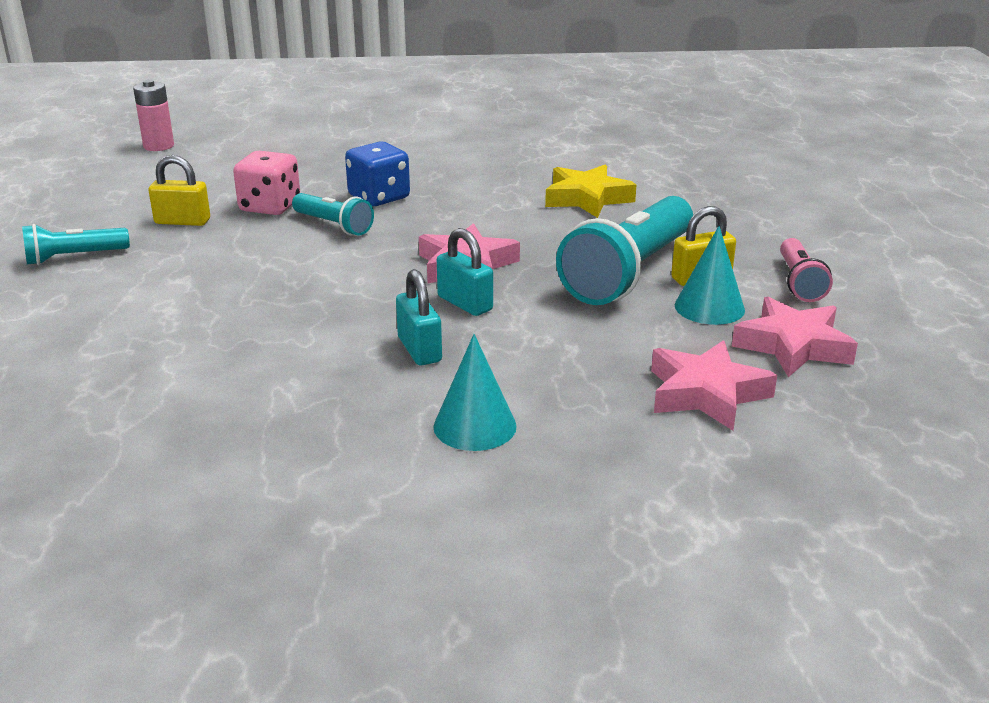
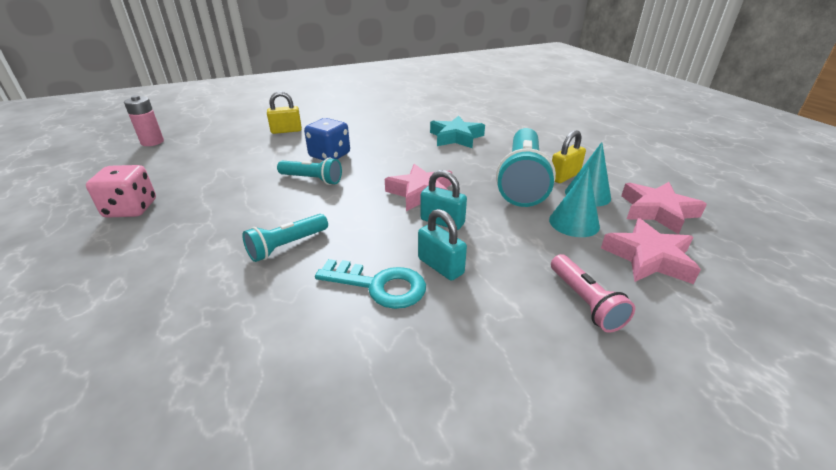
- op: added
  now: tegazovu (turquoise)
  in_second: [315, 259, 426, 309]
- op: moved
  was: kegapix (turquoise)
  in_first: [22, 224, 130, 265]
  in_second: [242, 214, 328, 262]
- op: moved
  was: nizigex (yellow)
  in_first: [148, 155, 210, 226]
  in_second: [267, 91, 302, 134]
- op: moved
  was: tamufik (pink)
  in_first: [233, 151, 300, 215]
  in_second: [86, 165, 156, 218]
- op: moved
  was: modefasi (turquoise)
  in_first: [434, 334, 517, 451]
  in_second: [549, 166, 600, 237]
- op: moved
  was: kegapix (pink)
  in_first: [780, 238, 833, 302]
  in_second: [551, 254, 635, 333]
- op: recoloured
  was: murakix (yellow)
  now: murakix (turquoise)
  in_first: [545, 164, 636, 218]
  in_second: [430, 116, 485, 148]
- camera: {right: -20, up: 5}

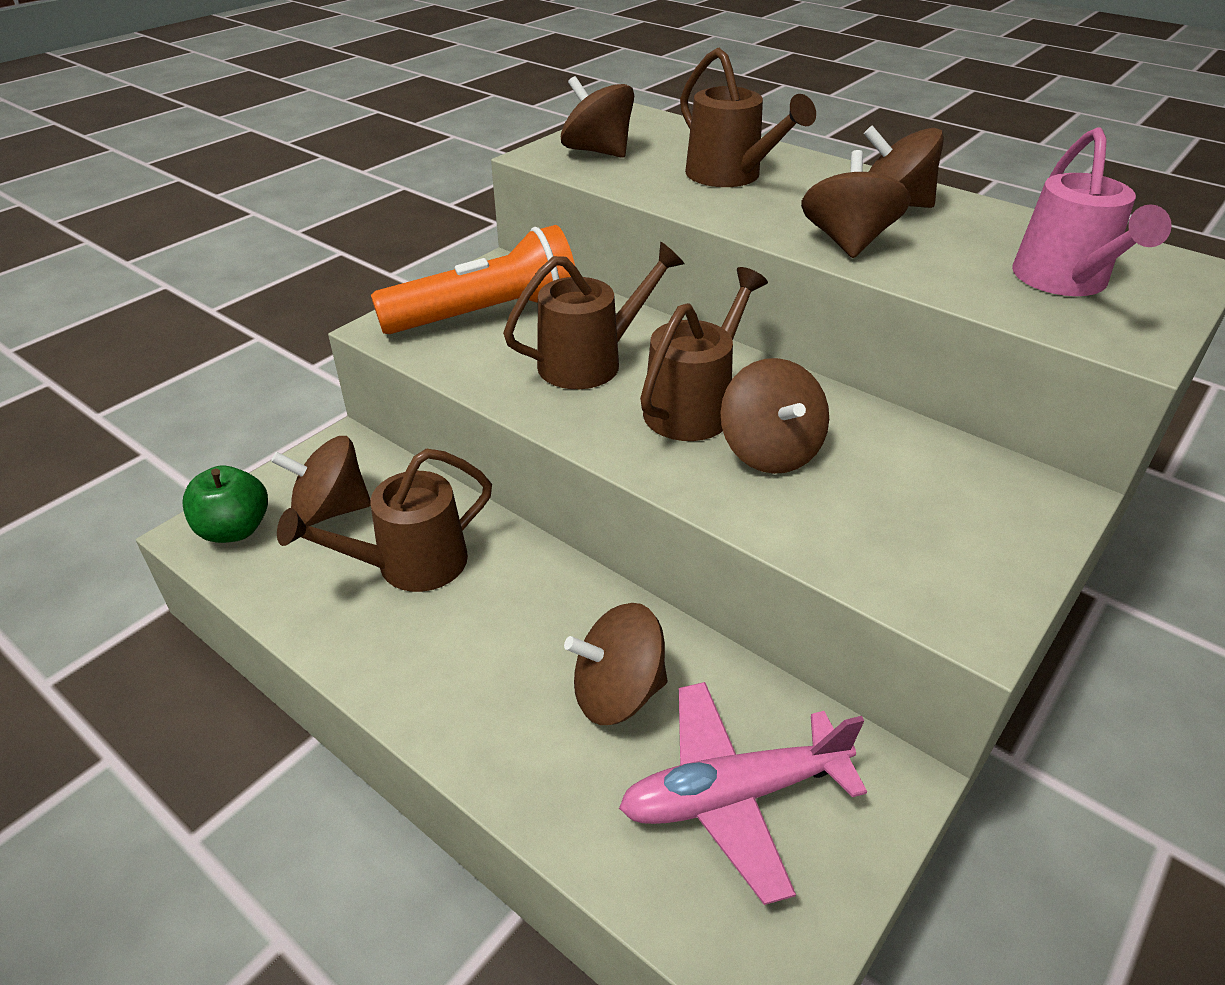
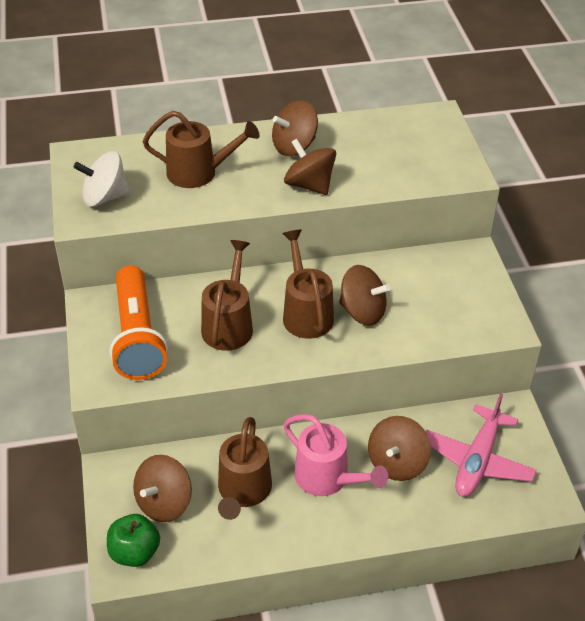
- op: moved
  was: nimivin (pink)
  in_first: [1012, 127, 1172, 296]
  in_second: [284, 414, 388, 496]
- op: recoloured
  was: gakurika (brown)
  now: gakurika (white)
  in_first: [561, 76, 634, 158]
  in_second: [74, 151, 130, 207]
- op: turned
  was: kegapix (orange)
  in_first: [371, 225, 575, 334]
  in_second: [110, 265, 168, 380]
  clockwise: 150
- camera: {right: -50, up: 5}

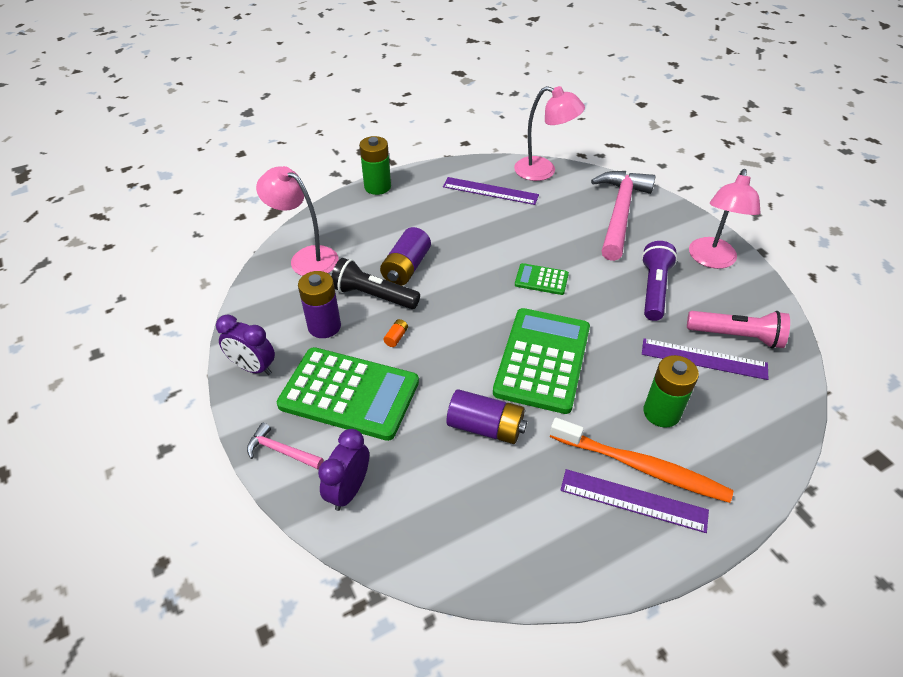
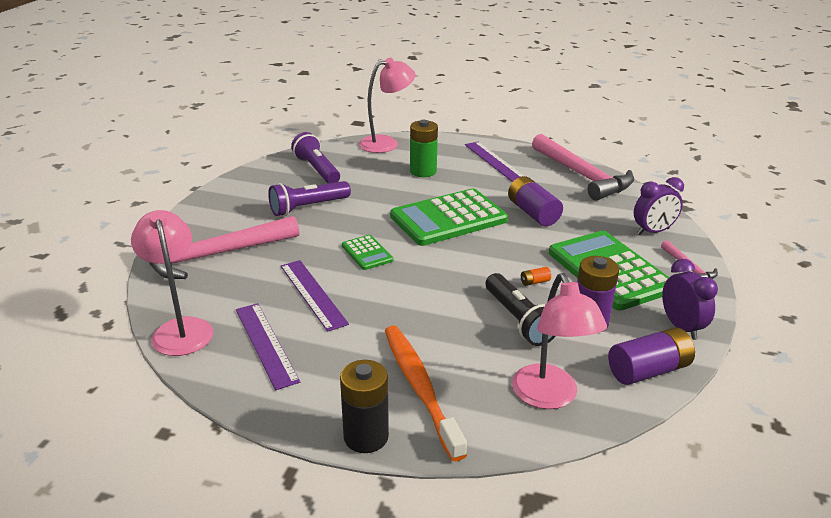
- op: added
  now: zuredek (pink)
  in_second: [532, 134, 634, 201]
- op: moved
  was: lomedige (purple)
  in_first: [380, 227, 431, 286]
  in_second: [608, 327, 695, 385]
- op: moved
  was: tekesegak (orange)
  in_first: [550, 418, 733, 503]
  in_second: [385, 326, 467, 461]
- op: moved
  was: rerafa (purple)
  in_first: [642, 338, 769, 380]
  in_second: [281, 260, 349, 332]
- op: moved
  was: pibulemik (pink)
  in_first: [689, 169, 761, 269]
  in_second: [359, 58, 416, 153]
- op: recoloured
  was: lomedige (green)
  now: lomedige (black)
  in_first: [359, 136, 391, 195]
  in_second: [340, 360, 389, 453]
- op: recoloured
  was: kegapix (pink)
  now: kegapix (purple)
  in_first: [687, 311, 790, 348]
  in_second: [291, 132, 340, 184]
- camera: {right: -135, up: -15}

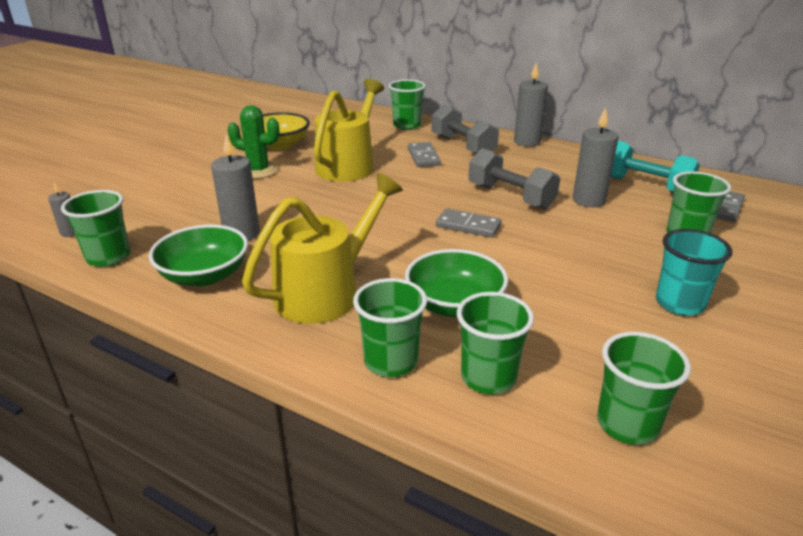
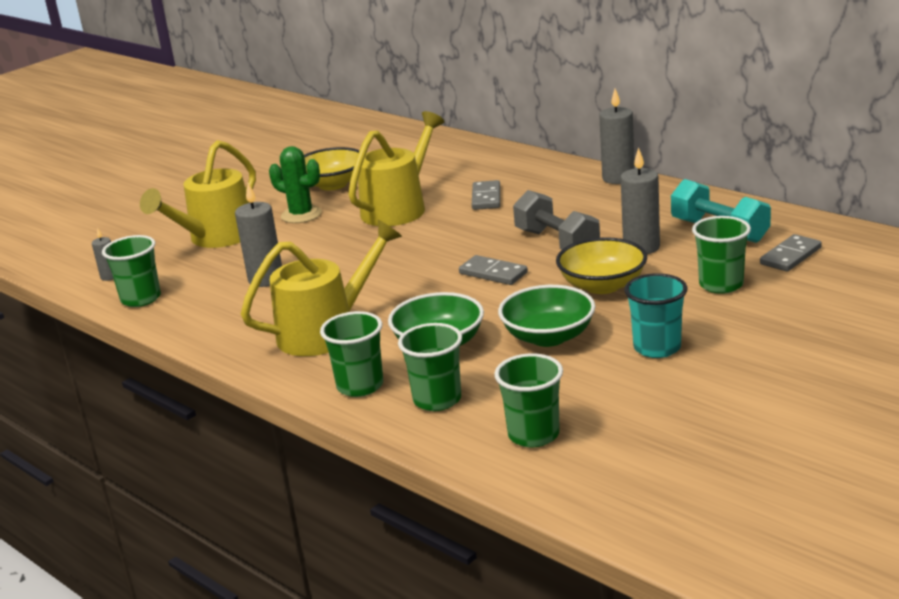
- op: removed
  was: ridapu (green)
  in_first: [389, 79, 426, 130]
- op: removed
  was: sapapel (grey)
  in_first: [432, 104, 499, 154]
- op: added
  now: nimivin (yellow)
  in_second: [140, 140, 256, 248]
- op: added
  now: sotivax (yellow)
  in_second: [556, 237, 647, 294]
- op: moved
  was: sotivax (green)
  in_first: [149, 225, 248, 286]
  in_second: [498, 285, 595, 347]
- camera: {right: 15, up: -5}

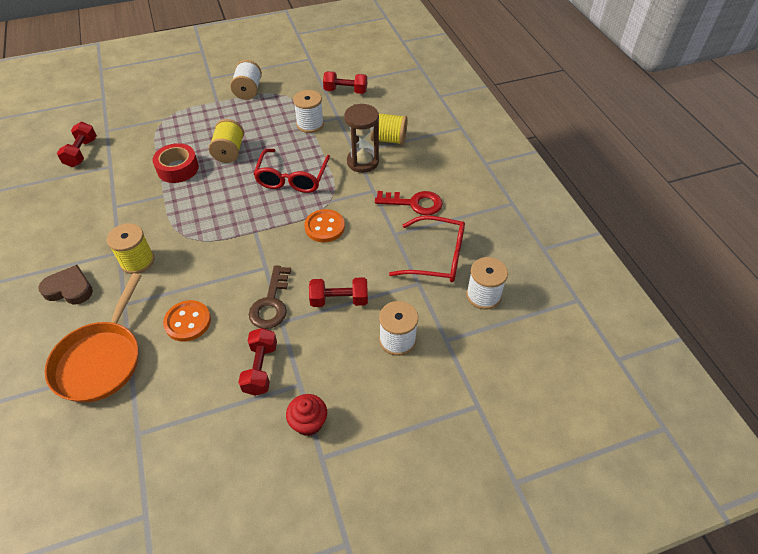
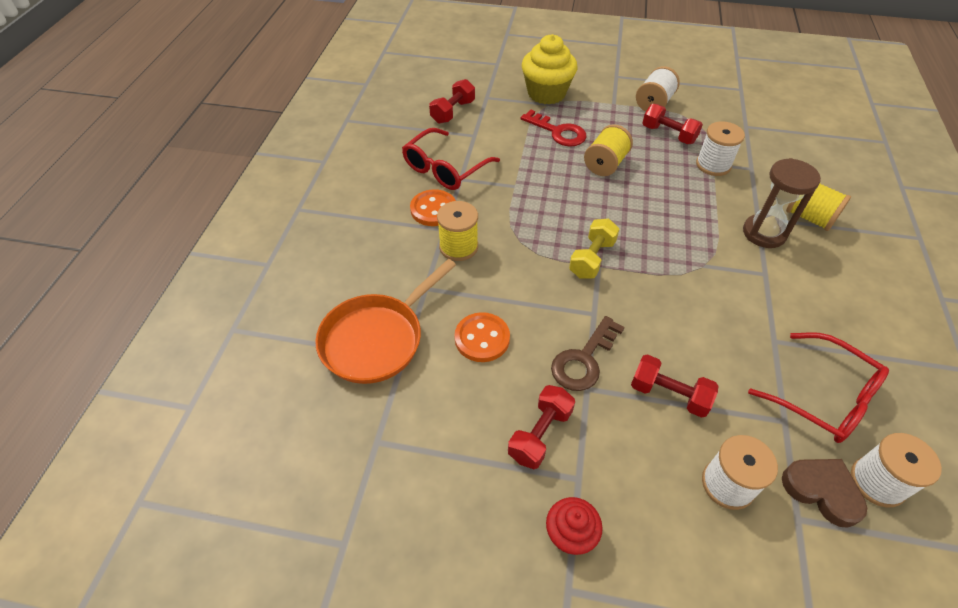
- op: removed
  was: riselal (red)
  in_first: [152, 143, 199, 183]
- op: added
  now: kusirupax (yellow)
  in_second: [522, 34, 577, 105]
- op: added
  now: sapapel (yellow)
  in_second: [569, 219, 619, 279]
- op: moved
  was: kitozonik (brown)
  in_first: [38, 265, 93, 304]
  in_second: [782, 459, 867, 528]
- op: moved
  was: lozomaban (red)
  in_first: [253, 149, 330, 193]
  in_second: [402, 128, 500, 190]
- op: moved
  was: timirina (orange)
  in_first: [304, 209, 345, 242]
  in_second: [410, 189, 456, 226]
- op: moved
  was: sapapel (red)
  in_first: [323, 71, 367, 94]
  in_second: [642, 104, 703, 144]
- op: moved
  was: tegazovu (red)
  in_first: [375, 191, 443, 215]
  in_second: [521, 109, 586, 147]
- camera: {right: 30, up: 0}

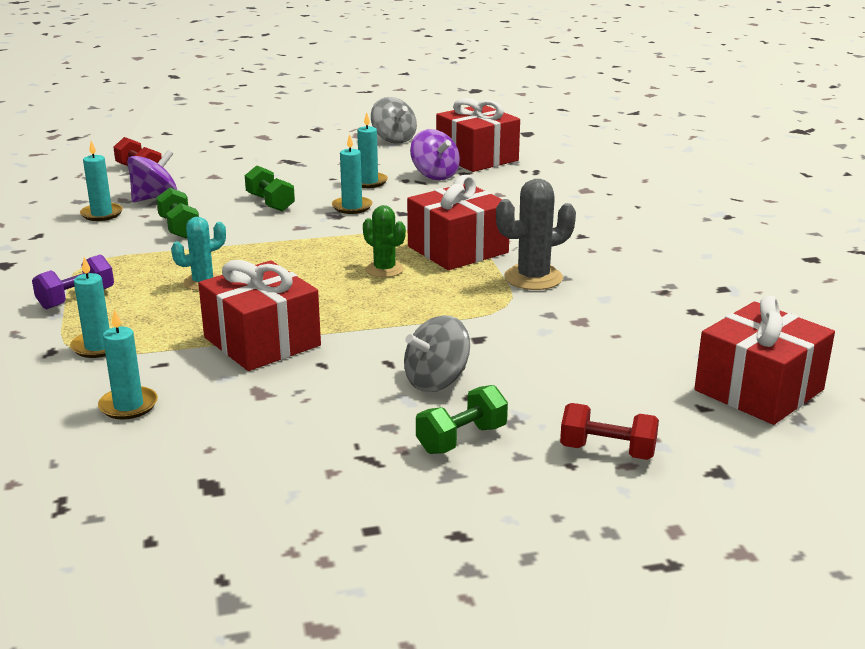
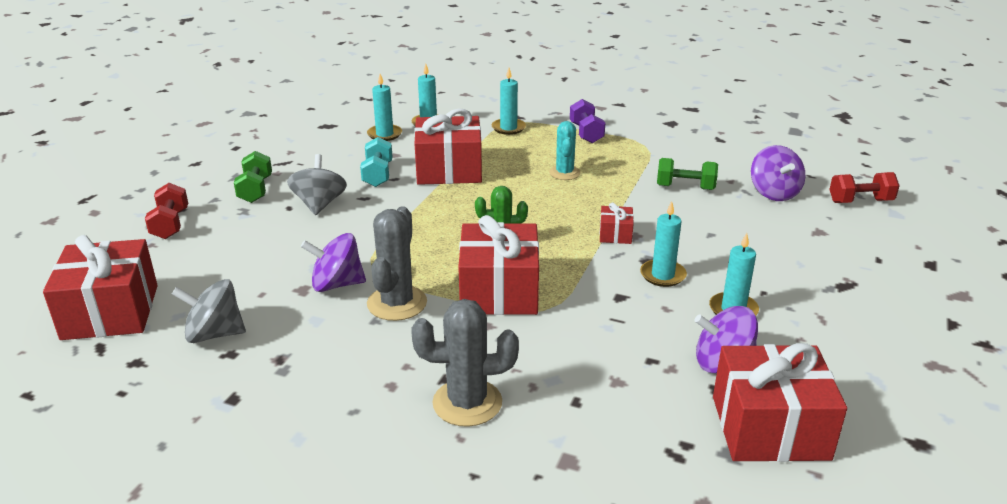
- op: removed
  was: sapapel (green)
  in_first: [245, 165, 295, 212]
- op: added
  now: gakurika (purple)
  in_second: [301, 233, 366, 292]
- op: added
  now: sapapel (turquoise)
  in_second: [360, 137, 393, 187]
- op: added
  now: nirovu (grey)
  in_second: [411, 299, 519, 427]
- op: added
  now: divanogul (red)
  in_second: [600, 203, 634, 244]
- op: moved
  was: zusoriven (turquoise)
  in_first: [80, 141, 123, 221]
  in_second: [367, 74, 402, 141]
- op: moved
  was: gakurika (grey)
  in_first: [371, 97, 417, 144]
  in_second: [172, 279, 246, 343]
- op: turned
  was: sapapel (red)
  in_first: [560, 403, 659, 460]
  in_second: [145, 183, 188, 239]
  clockwise: -60
- camera: {right: 125, up: 5}

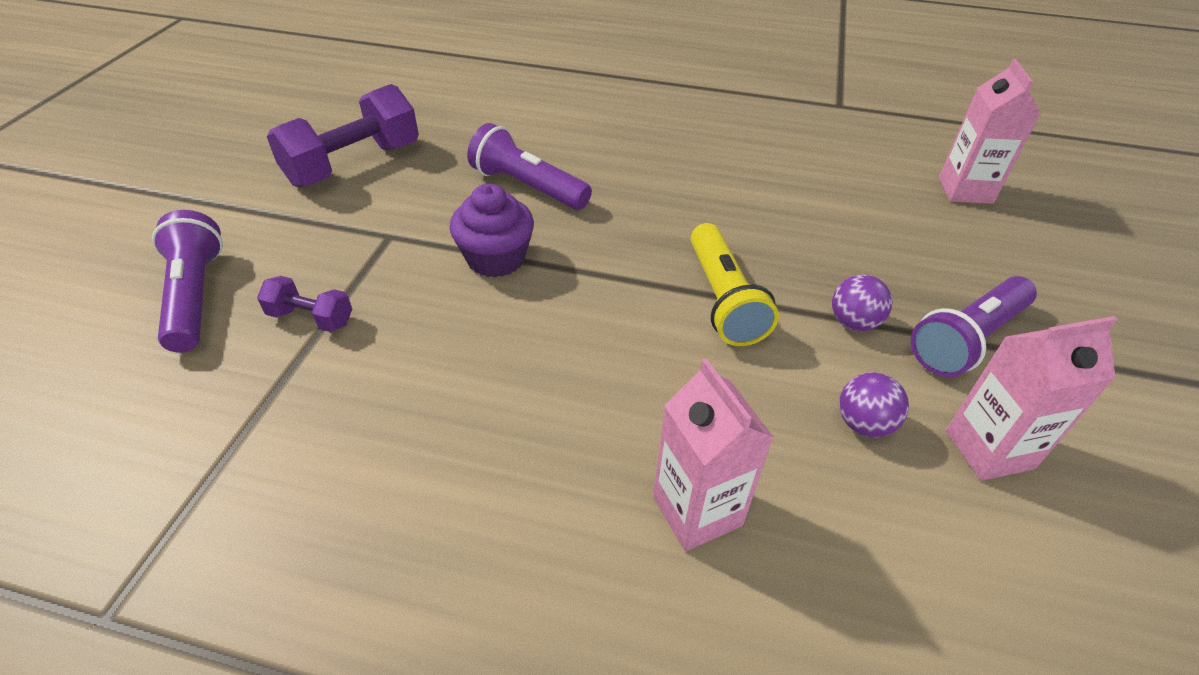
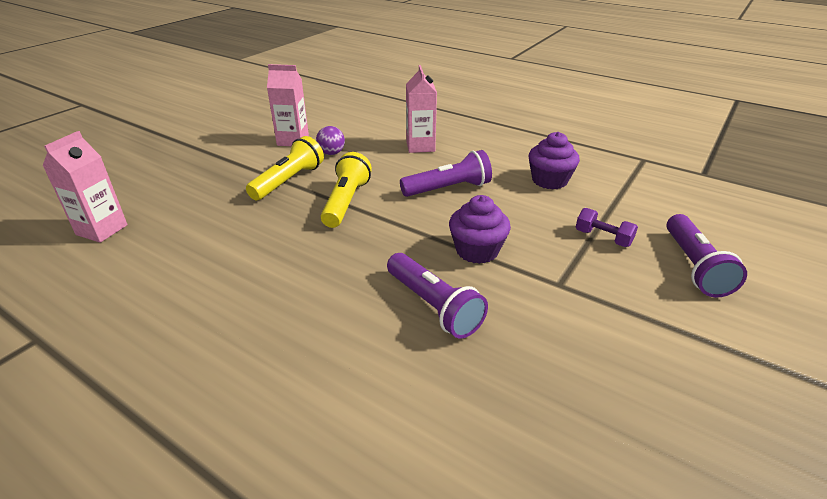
- op: removed
  was: sapapel (purple)
  in_first: [266, 84, 419, 187]
- op: added
  now: kusirupax (purple)
  in_second: [529, 132, 580, 190]
- op: moved
  was: kegapix (purple)
  in_first: [911, 276, 1037, 377]
  in_second: [400, 150, 492, 197]
- op: replaced
  was: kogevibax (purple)
  now: kegapix (yellow)
  in_first: [832, 274, 892, 331]
  in_second: [246, 136, 324, 200]
- camera: {right: -160, up: -10}

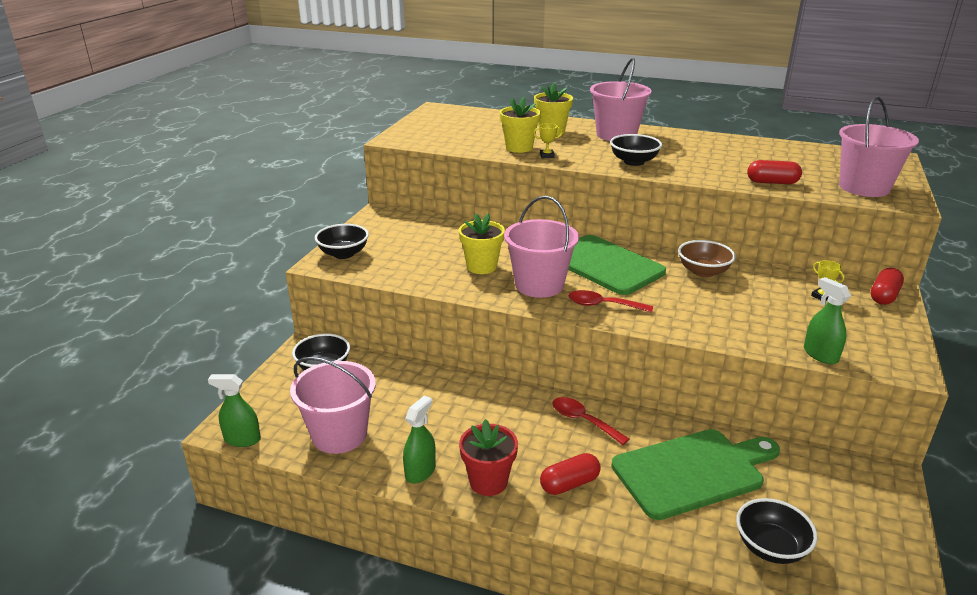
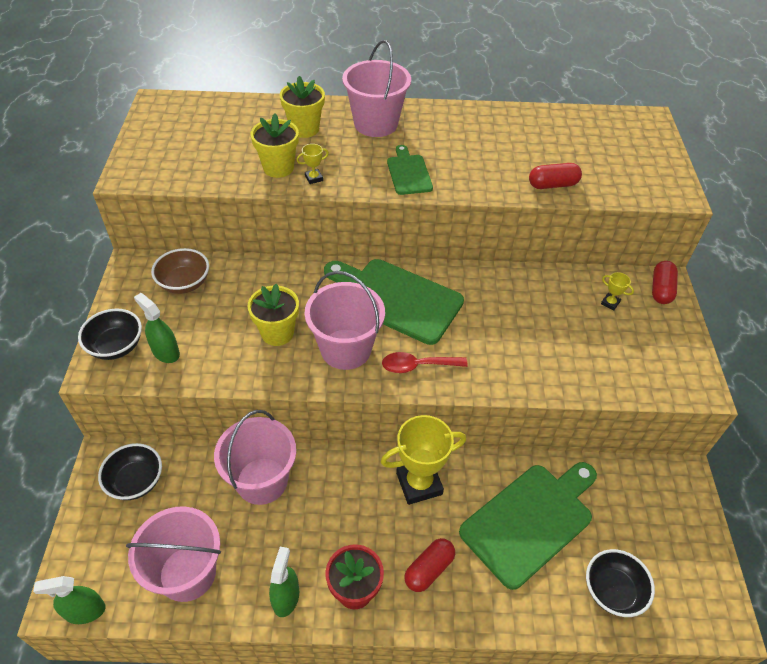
- op: moved
  was: sotivax (brown)
  in_first: [678, 240, 736, 277]
  in_second: [151, 248, 209, 294]
- op: moved
  was: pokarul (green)
  in_first: [804, 277, 851, 364]
  in_second: [134, 293, 180, 363]
- op: moved
  was: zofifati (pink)
  in_first: [839, 96, 919, 197]
  in_second: [214, 410, 296, 505]
- op: replaced
  was: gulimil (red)
  now: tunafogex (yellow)
  in_first: [553, 397, 629, 445]
  in_second: [381, 415, 466, 505]
- op: replaced
  was: sotivax (black)
  now: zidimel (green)
  in_first: [610, 134, 662, 166]
  in_second: [387, 145, 433, 195]
- camera: {right: -20, up: 20}

